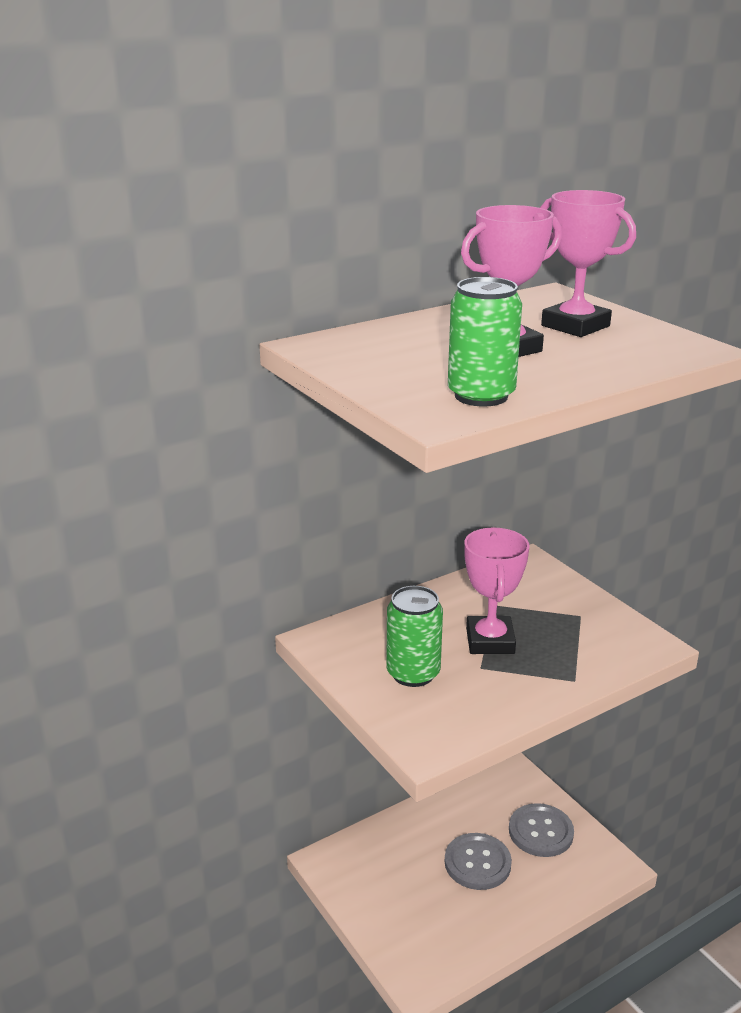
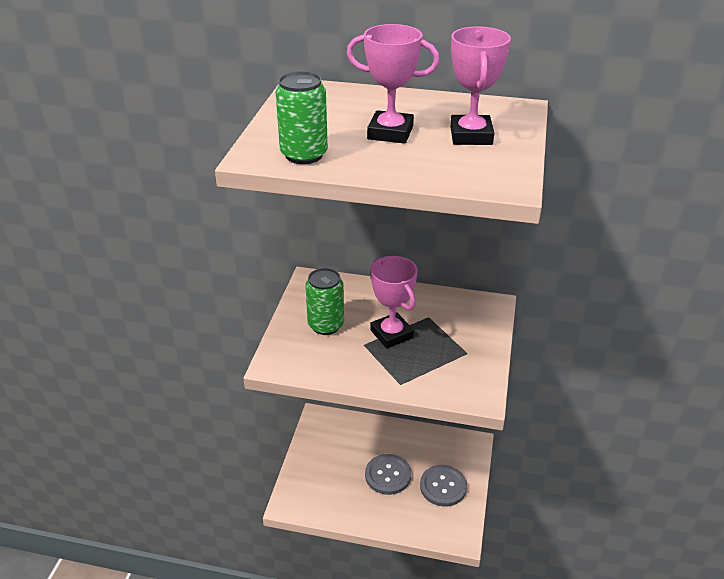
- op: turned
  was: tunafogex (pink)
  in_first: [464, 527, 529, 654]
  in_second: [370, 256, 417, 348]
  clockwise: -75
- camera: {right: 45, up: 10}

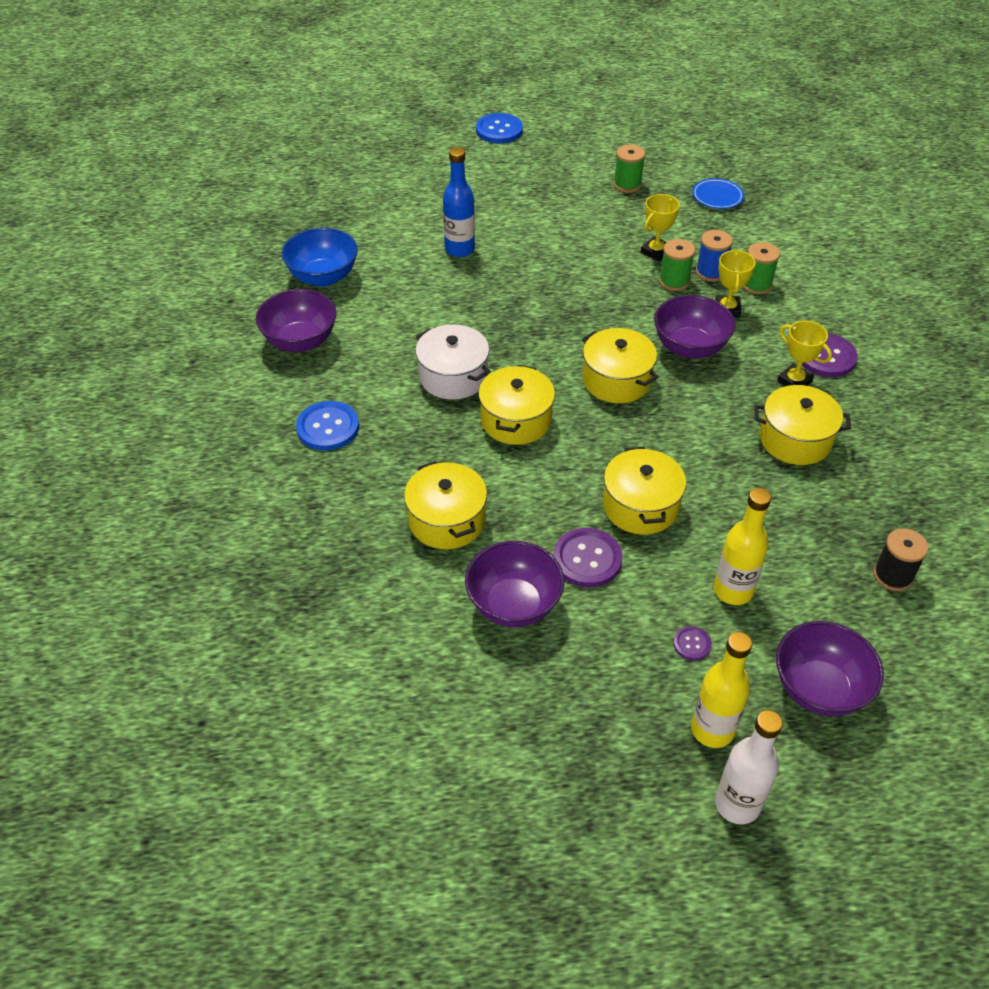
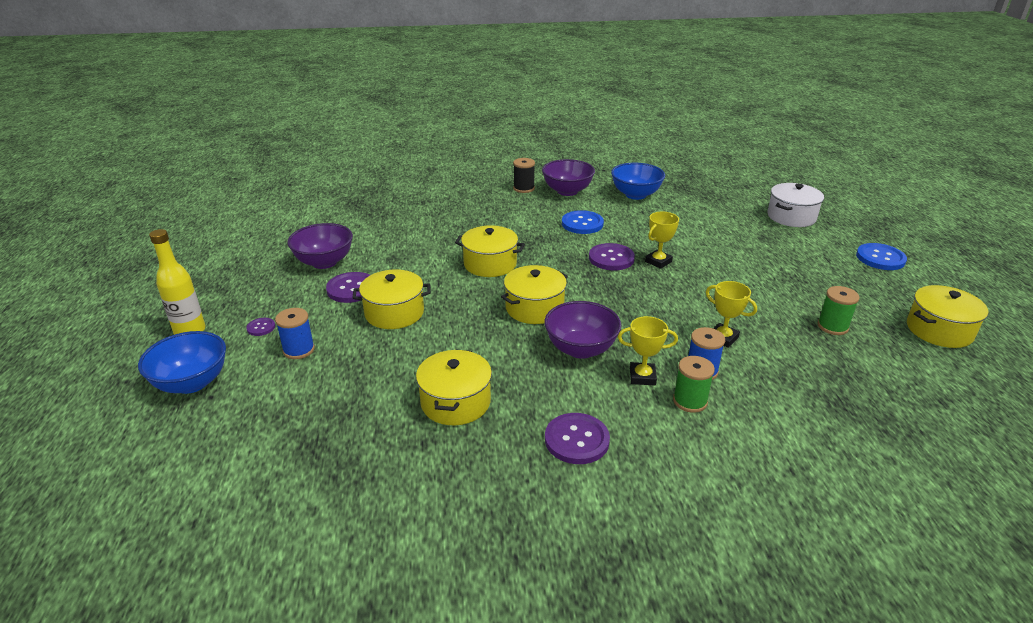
- op: removed
  was: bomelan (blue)
  in_first: [443, 147, 475, 257]
- op: removed
  was: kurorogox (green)
  in_first: [659, 239, 695, 291]
- op: removed
  was: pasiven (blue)
  in_first: [692, 178, 744, 209]
- op: removed
  was: bomelan (white)
  in_first: [715, 710, 783, 824]
- op: added
  now: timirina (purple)
  in_second: [589, 243, 635, 270]
- op: moved
  was: timirina (blue)
  in_first: [296, 401, 359, 450]
  in_second: [562, 210, 604, 234]
- op: moved
  was: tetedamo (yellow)
  in_first: [404, 461, 487, 549]
  in_second: [907, 285, 989, 348]
- op: moved
  was: tetedamo (white)
  in_first: [415, 324, 490, 400]
  in_second: [768, 183, 824, 227]
- op: moved
  was: tunafogex (yellow)
  in_first: [777, 321, 832, 386]
  in_second: [645, 212, 679, 269]
- op: moved
  was: kurorogox (black)
  in_first: [874, 528, 929, 591]
  in_second: [513, 158, 535, 193]
- op: replaced
  was: bomelan (yellow)
  now: kurorogox (blue)
  in_first: [714, 488, 771, 605]
  in_second: [275, 308, 315, 359]
- op: recoloured
  was: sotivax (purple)
  now: sotivax (blue)
  in_first: [776, 621, 884, 716]
  in_second: [138, 331, 226, 394]
- camera: {right: 90, up: -15}

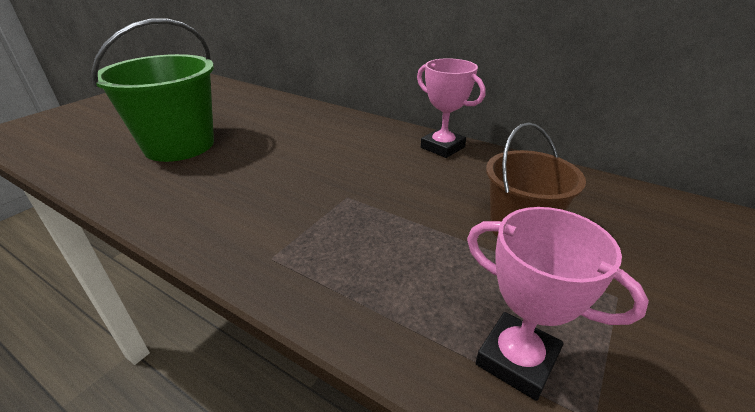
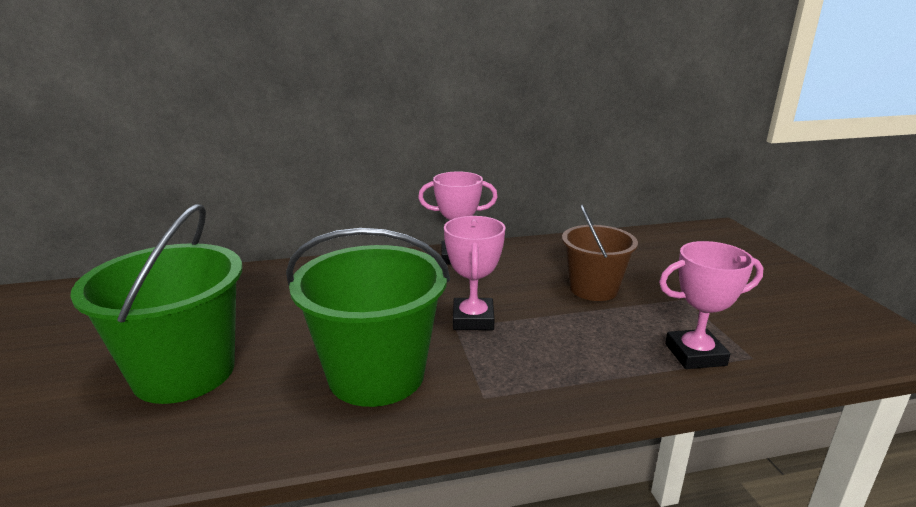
- op: added
  now: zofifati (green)
  in_second: [286, 228, 450, 407]
- op: added
  now: tunafogex (pink)
  in_second: [444, 216, 505, 330]
- camera: {right: -45, up: -10}

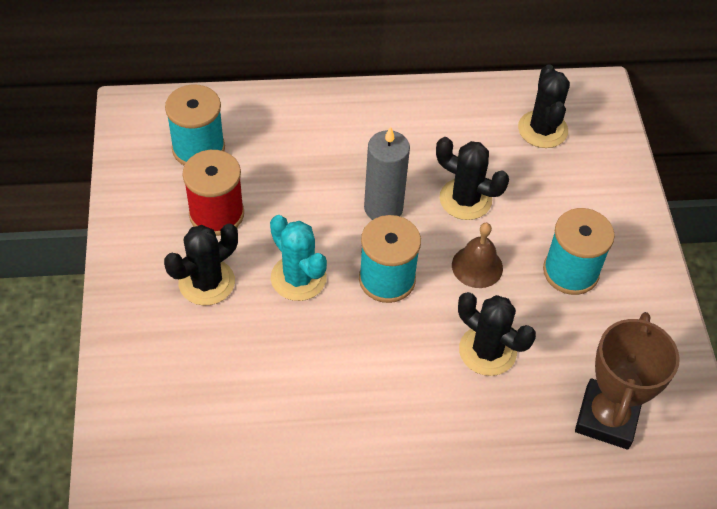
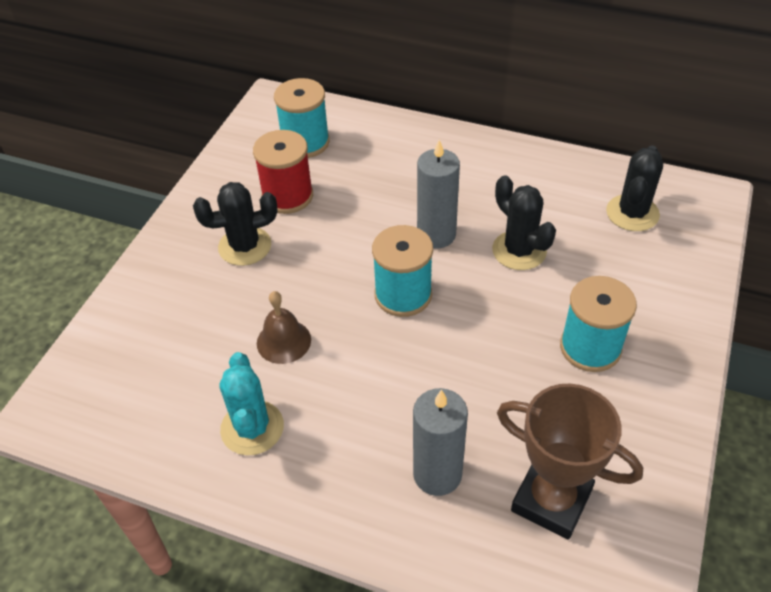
- op: removed
  was: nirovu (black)
  in_first: [458, 292, 536, 376]
- op: added
  now: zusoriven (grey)
  in_second: [413, 388, 468, 496]
- op: moved
  was: nirovu (turquoise)
  in_first: [270, 215, 327, 301]
  in_second: [219, 352, 284, 456]
- op: moved
  was: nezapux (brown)
  in_first: [452, 223, 503, 288]
  in_second: [257, 291, 311, 364]
- op: turned
  was: tunafogex (brown)
  in_first: [575, 312, 680, 449]
  in_second: [497, 384, 643, 540]
  clockwise: 75
- camera: {right: 30, up: -5}

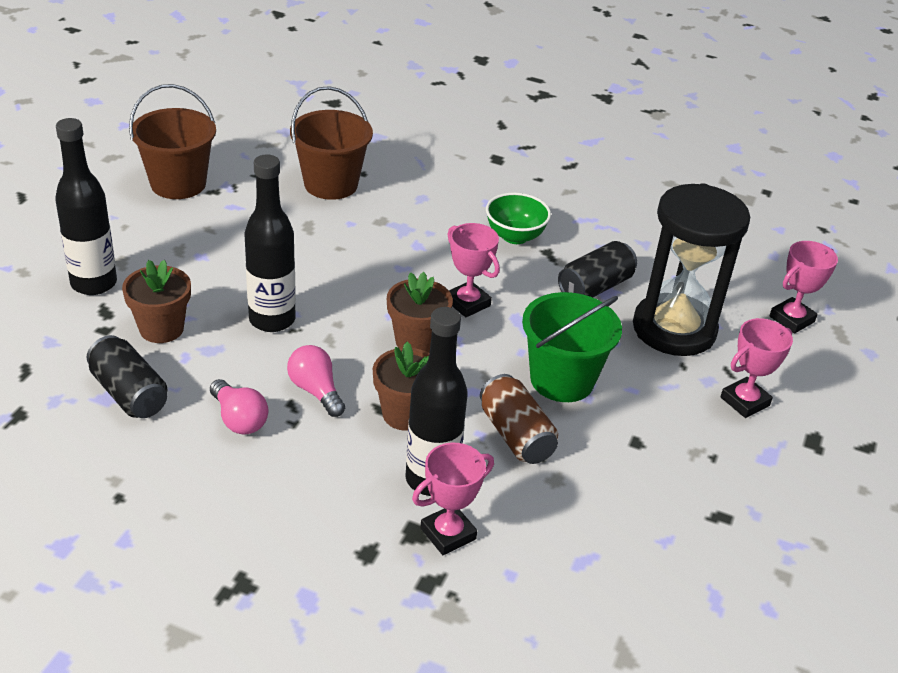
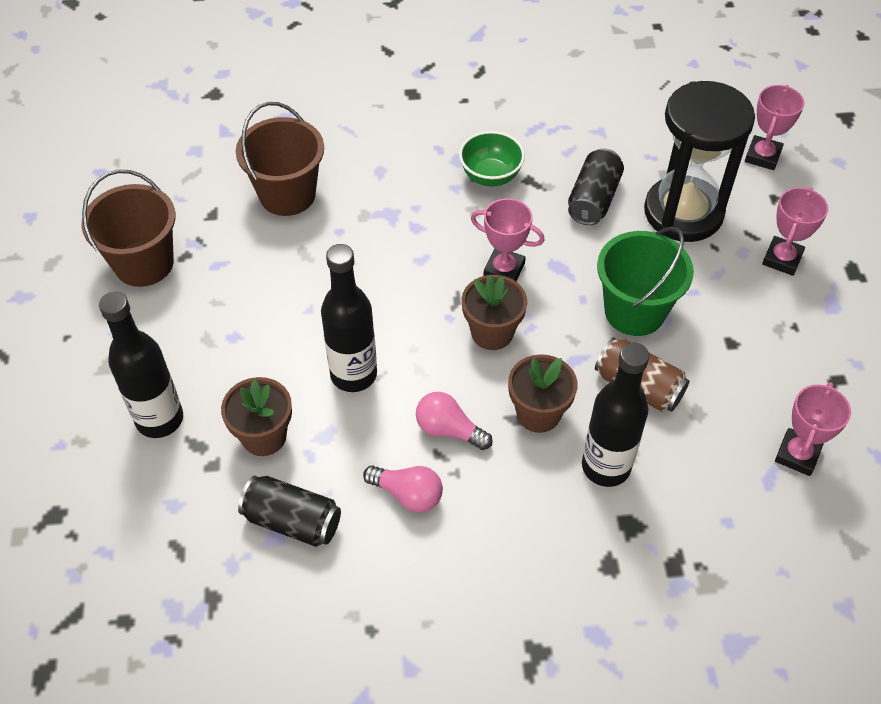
- op: moved
  was: tunafogex (pink)
  in_first: [412, 443, 494, 555]
  in_second: [775, 382, 851, 476]
- camera: {right: -25, up: 15}

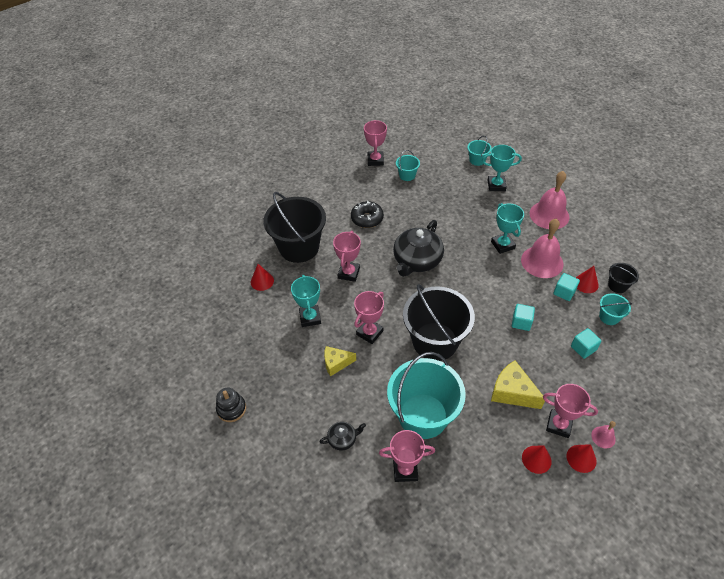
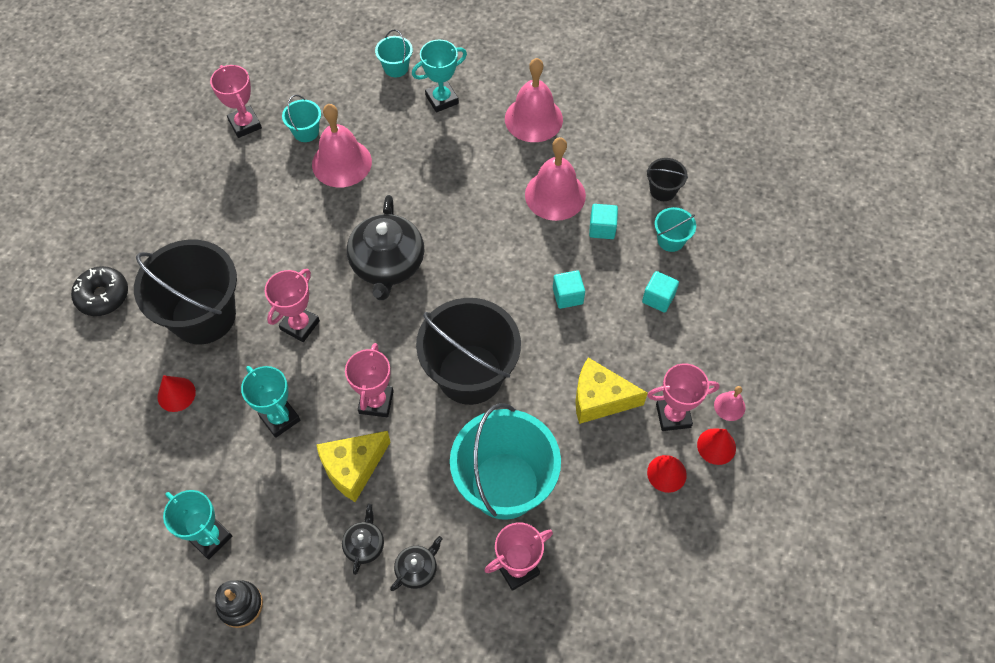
- op: removed
  was: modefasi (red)
  in_first: [576, 266, 599, 293]
- op: added
  now: nezapux (pink)
  in_second: [312, 104, 372, 188]
- op: added
  now: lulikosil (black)
  in_second: [342, 504, 384, 575]
- op: moved
  was: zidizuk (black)
  in_first: [351, 201, 384, 228]
  in_second: [71, 266, 128, 316]
- op: moved
  was: tunafogex (turquoise)
  in_first: [491, 203, 524, 254]
  in_second: [163, 490, 232, 560]
- op: turned
  was: tunafogex (pink)
  in_first: [333, 231, 361, 282]
  in_second: [265, 269, 320, 342]
  clockwise: 45
- op: resized
  was: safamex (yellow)
  in_first: [324, 346, 356, 377]
  in_second: [316, 431, 390, 502]
  ratio: 1.5
- camera: {right: -30, up: 10}

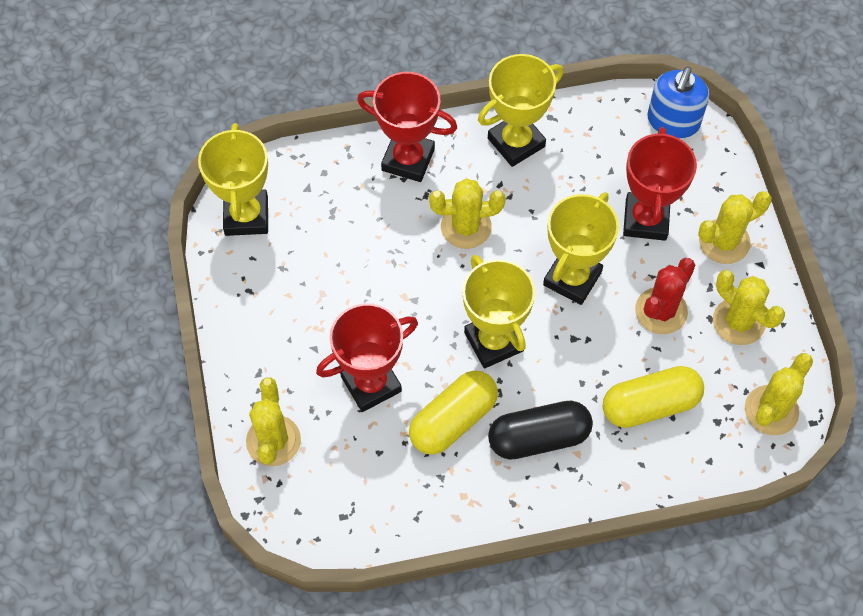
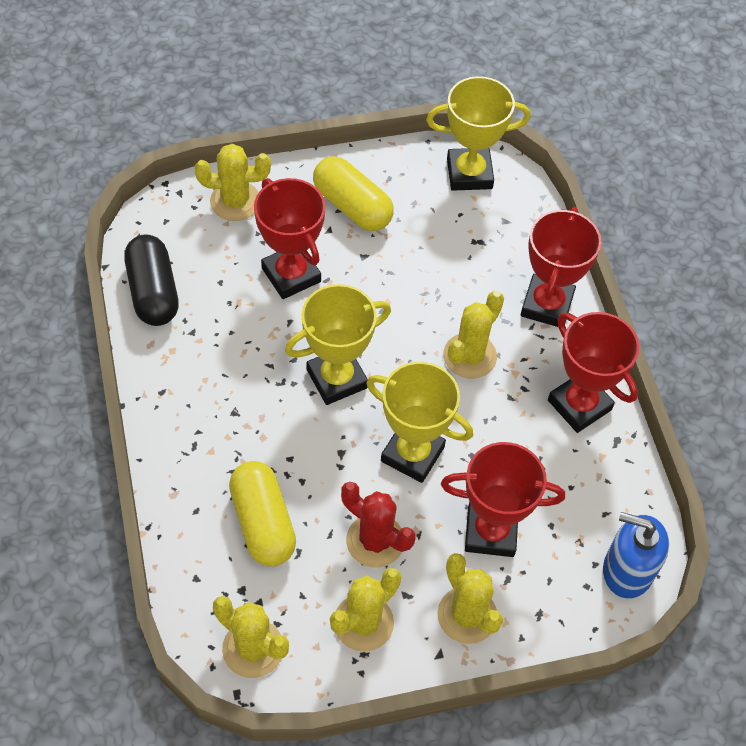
- op: moved
  was: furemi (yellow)
  in_first: [409, 370, 498, 454]
  in_second: [313, 156, 394, 231]
- op: moved
  was: furemi (black)
  in_first: [488, 401, 593, 460]
  in_second: [124, 234, 179, 326]
- op: recoloured
  was: tunafogex (yellow)
  now: tunafogex (red)
  in_first: [478, 54, 564, 167]
  in_second: [548, 312, 639, 433]
- op: turned
  was: nirovu (yellow)
  in_first: [429, 179, 506, 249]
  in_second: [443, 291, 504, 379]
  clockwise: 45
- camera: {right: 85, up: -5}

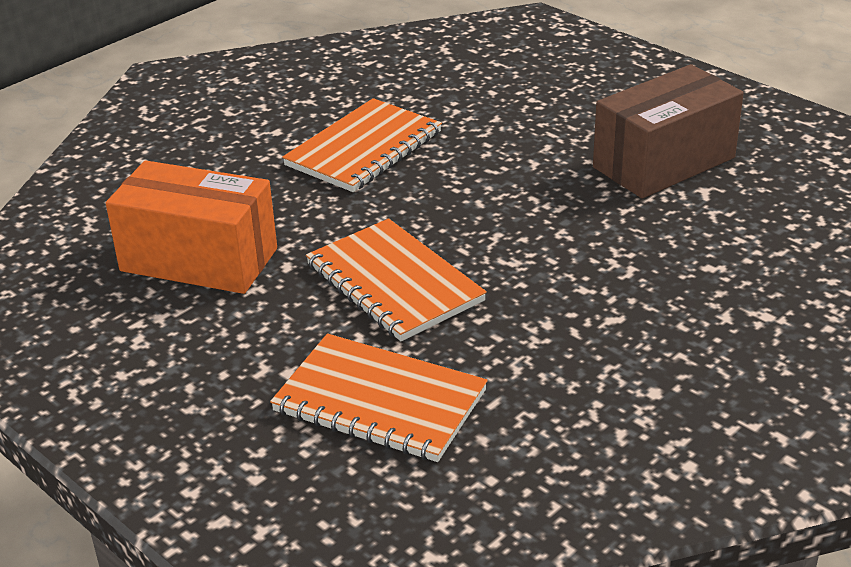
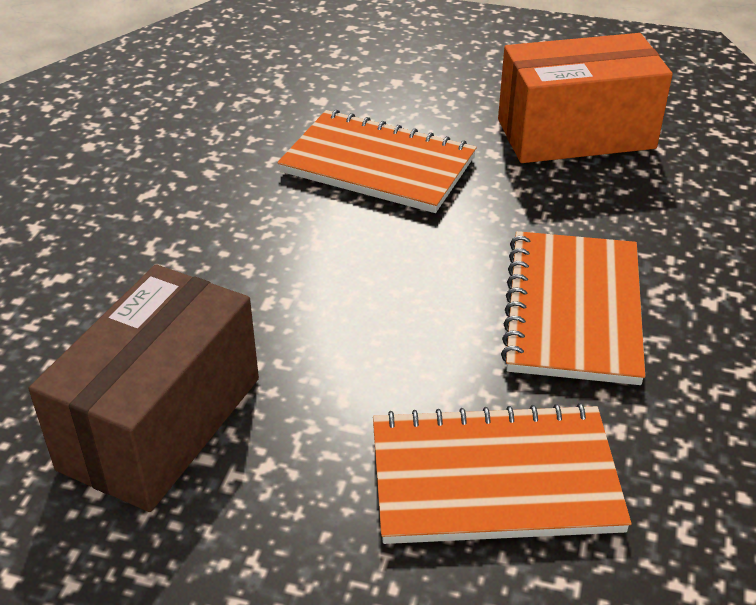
- op: moved
  was: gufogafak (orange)
  in_first: [270, 333, 488, 462]
  in_second: [373, 403, 631, 544]
- camera: {right: 150, up: 5}

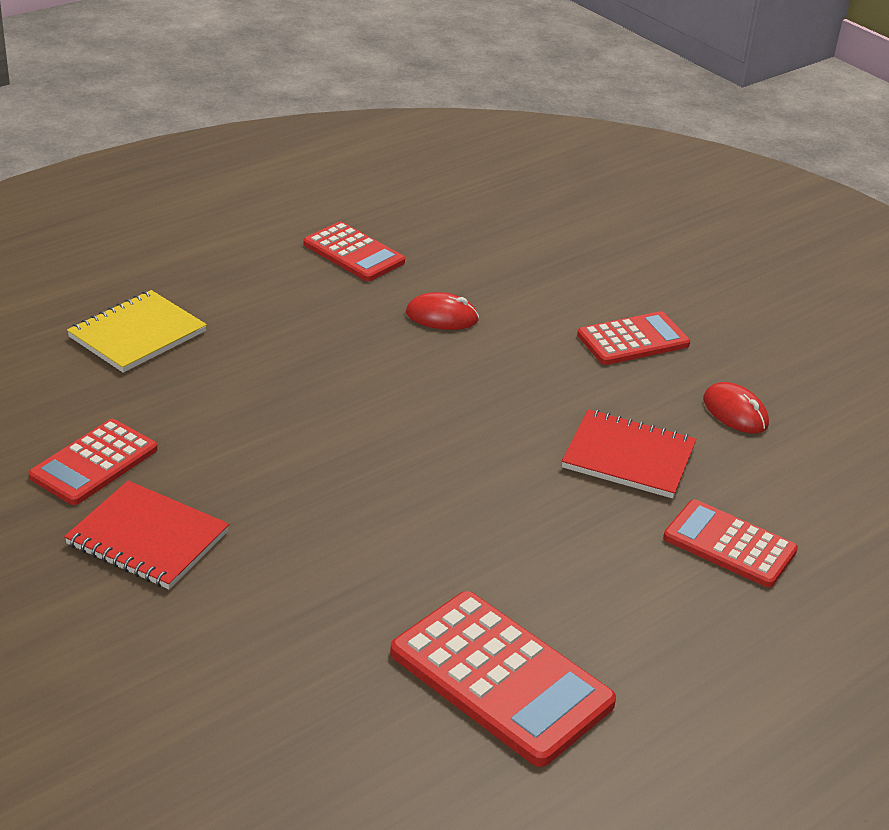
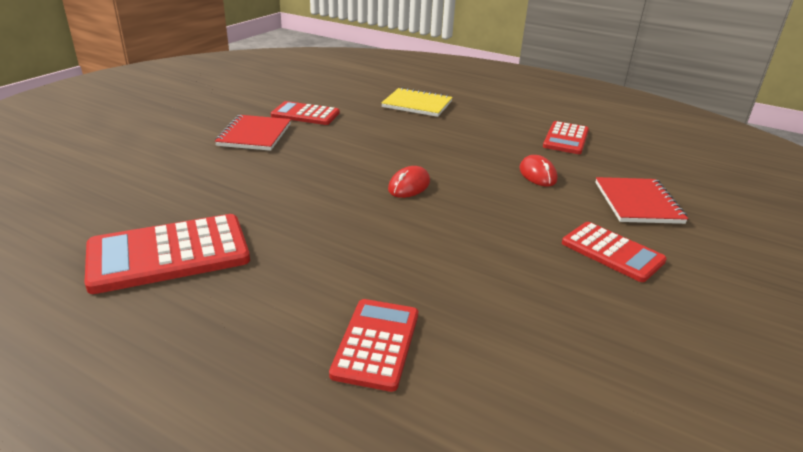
- op: moved
  was: gufogafak (red)
  in_first: [562, 409, 696, 498]
  in_second: [595, 177, 688, 224]
- op: moved
  was: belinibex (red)
  in_first: [703, 382, 769, 434]
  in_second: [388, 166, 430, 198]
- op: turned
  was: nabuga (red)
  in_first: [390, 591, 616, 767]
  in_second: [84, 214, 250, 294]
  clockwise: 45
- camera: {right: 70, up: -5}

